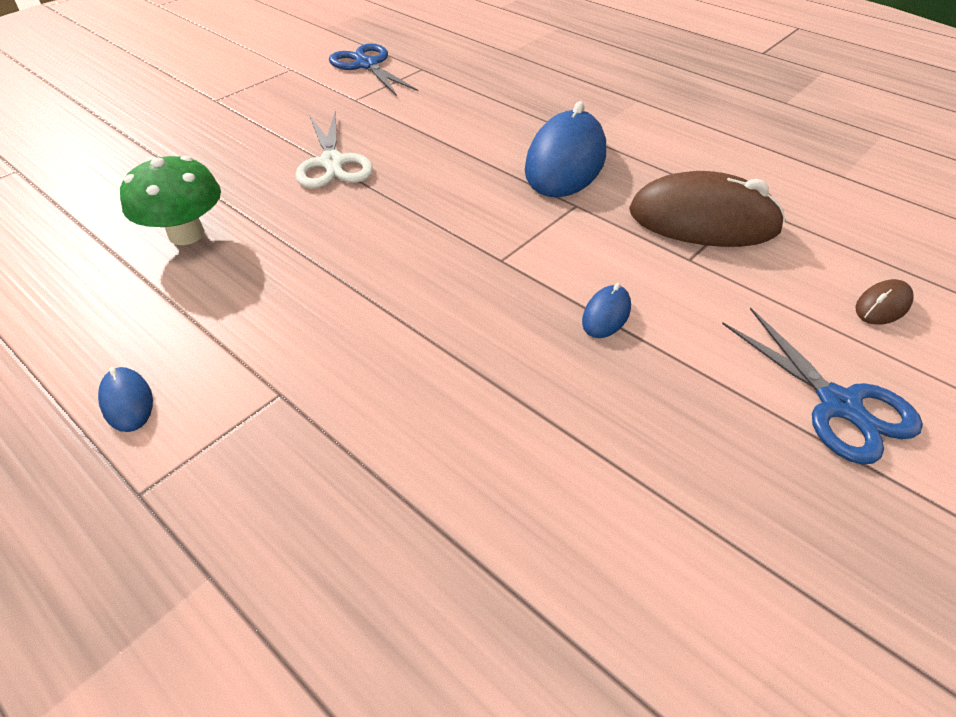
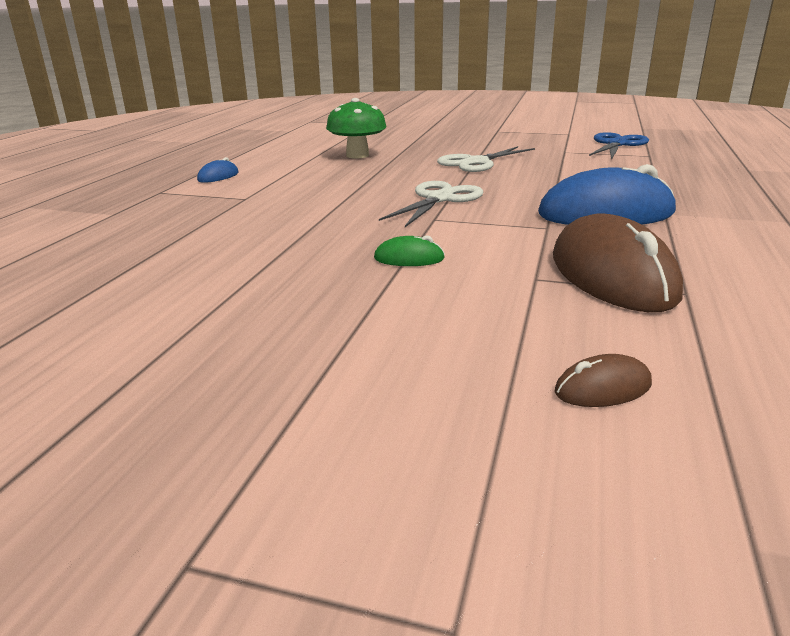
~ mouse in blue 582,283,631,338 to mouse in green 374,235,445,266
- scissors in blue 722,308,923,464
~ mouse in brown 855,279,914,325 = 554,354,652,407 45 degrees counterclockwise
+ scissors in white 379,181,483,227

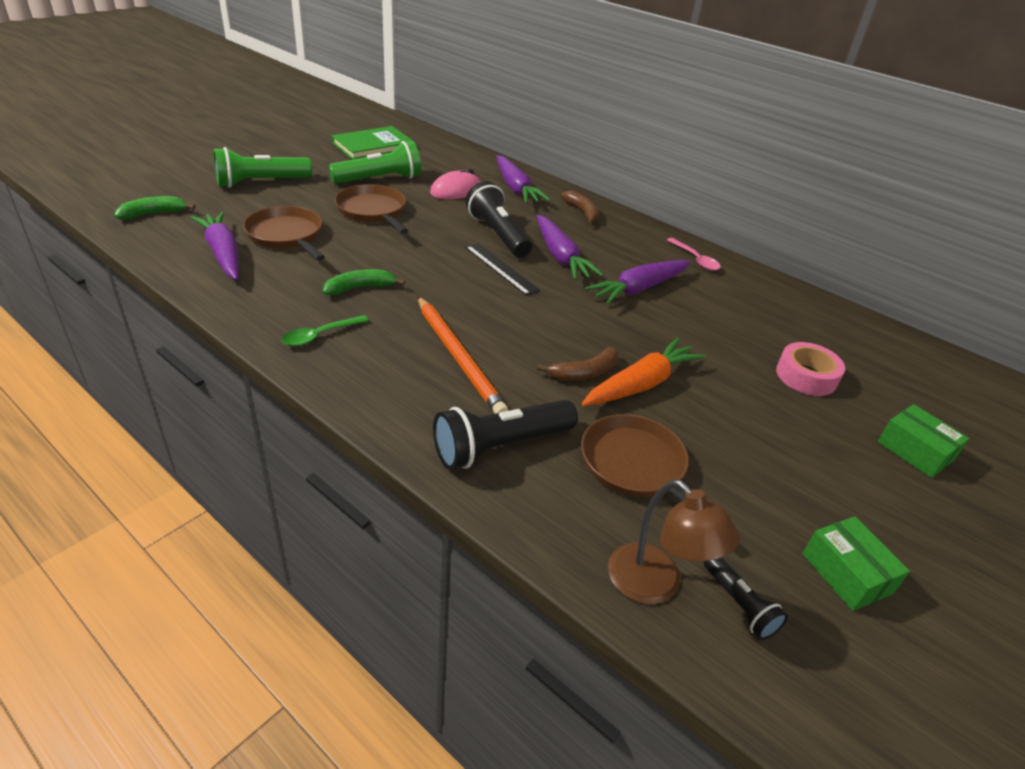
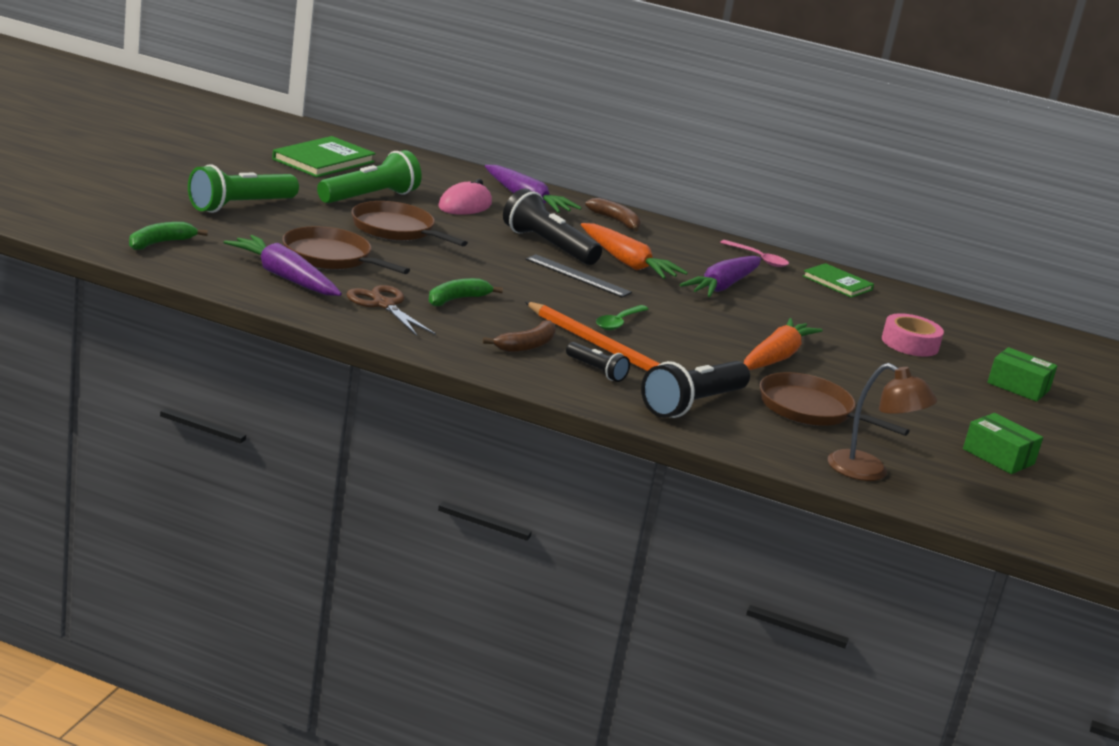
~ spoon in green 282,315,369,346 to 596,305,648,330
~ carrot in purple 537,215,603,280 to carrot in orange 581,223,688,279
~ banana in brown 537,347,618,381 to 483,320,556,352
~ flashlight in black 704,558,788,640 to 566,342,630,382
+ scissors in brown 347,285,436,336
+ book in green 803,263,874,298

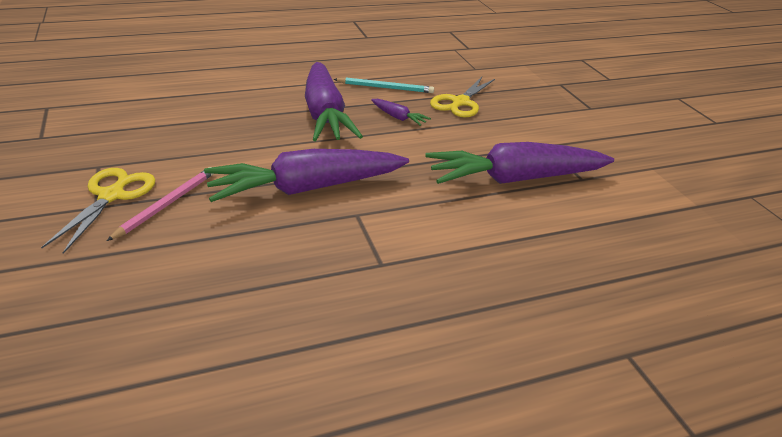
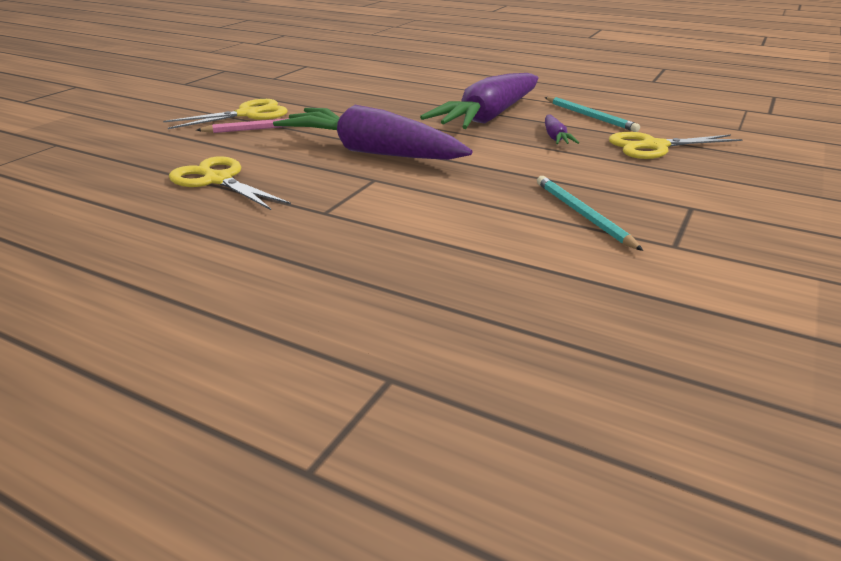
~ carrot in purple 425,142,614,184 to pencil in turquoise 537,176,643,251
+ scissors in yellow 169,157,291,210

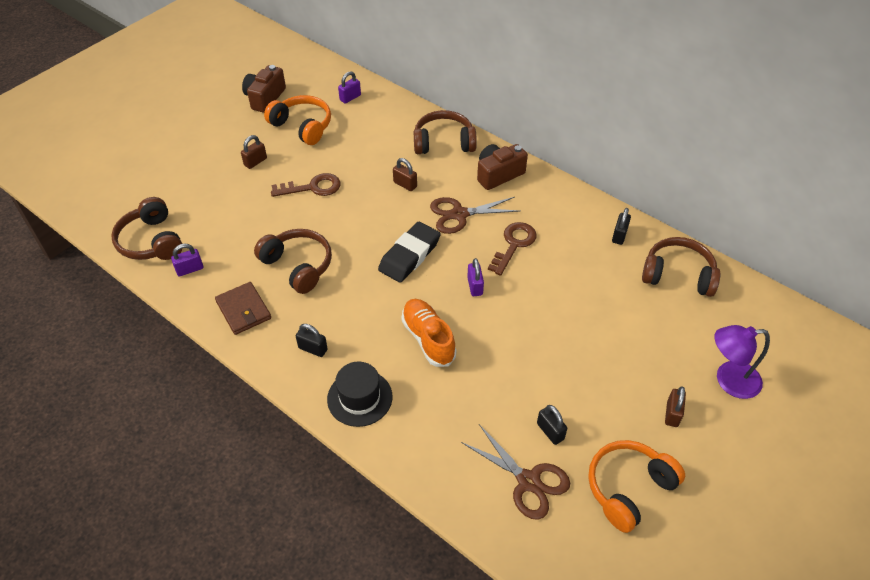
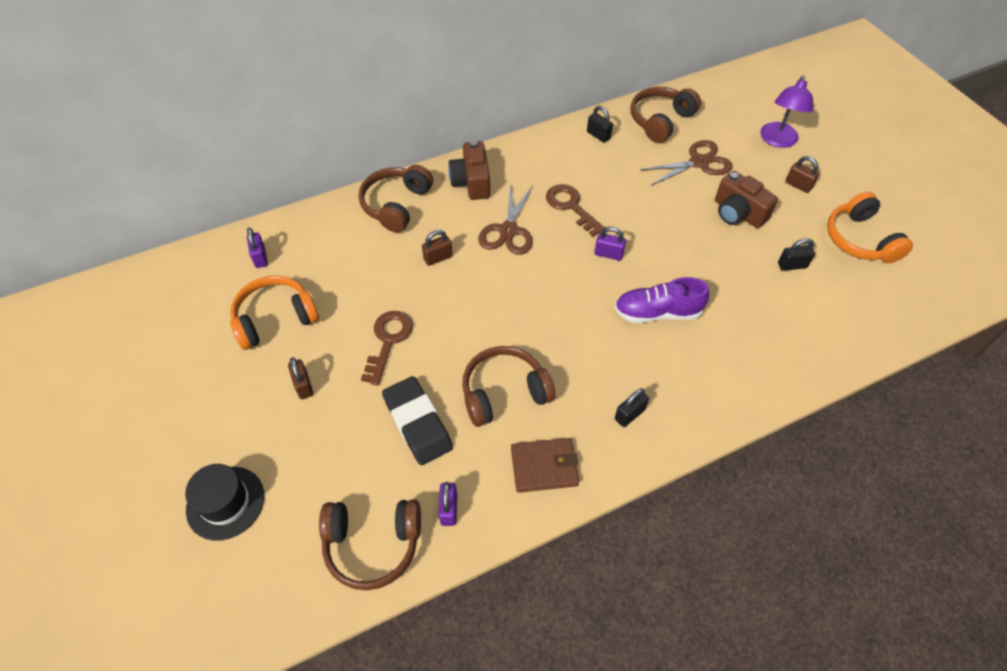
~ camera in brown 242,65,286,113 to 715,171,778,228
~ hat in black 327,362,392,427 to 185,464,264,541
~ eraser in black 378,222,441,283 to 382,376,453,465
~ shoe in orange 401,299,456,367 to shoe in purple 615,277,709,323
~ scissors in brown 461,424,570,520 to 640,140,733,186

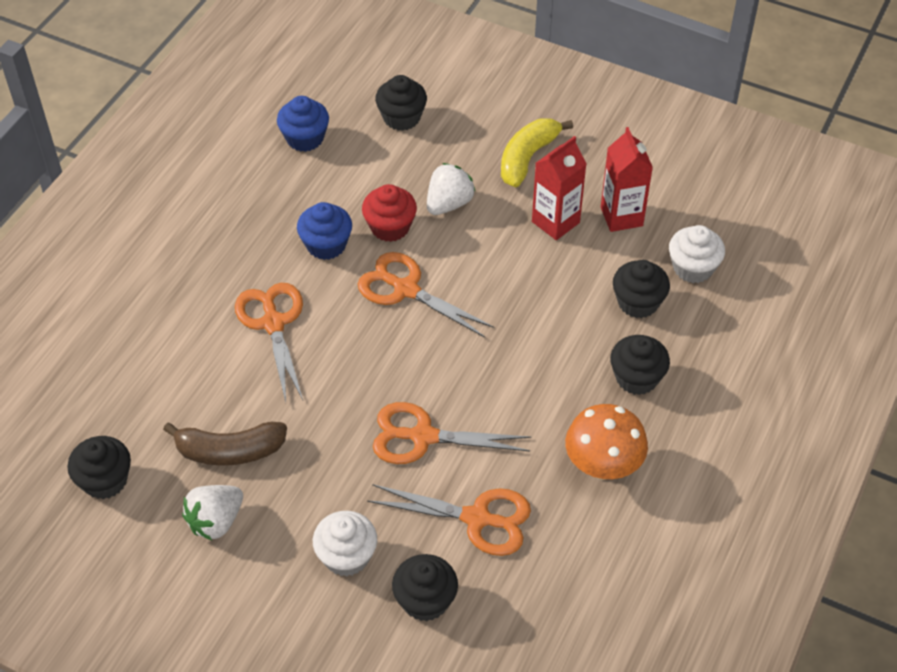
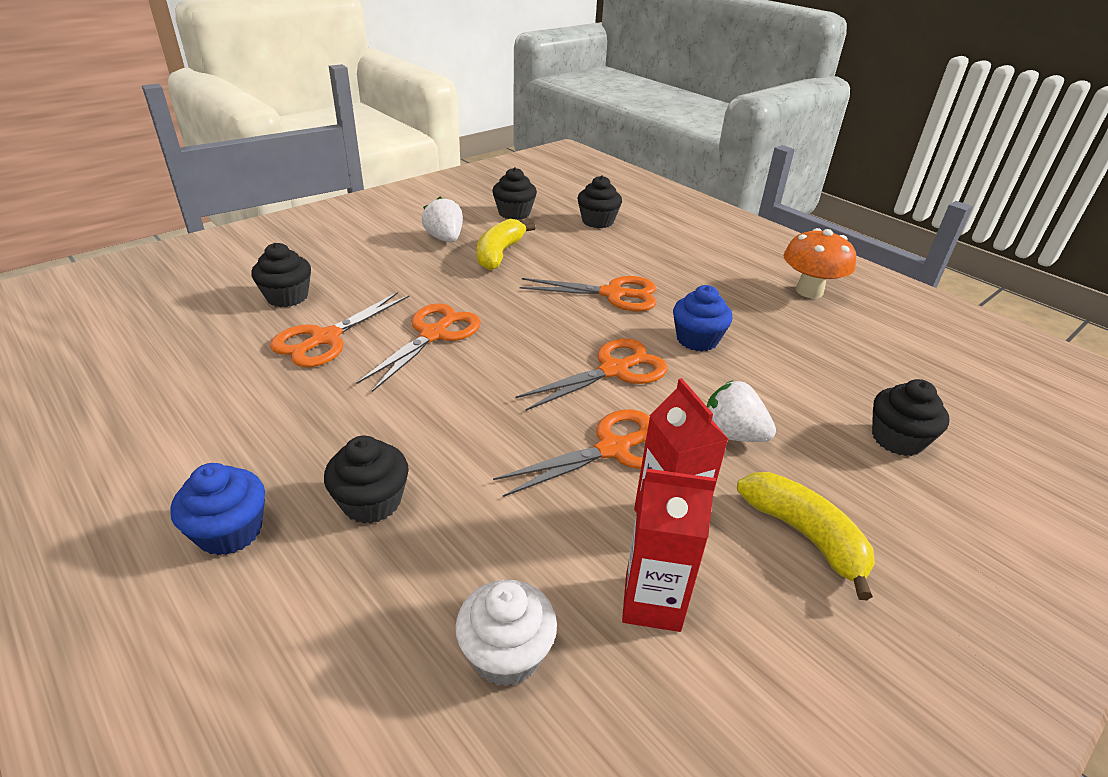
~ banana in brown 163,422,287,466 to banana in yellow 477,219,536,270
~ cupcake in blue 277,96,329,152 to 170,463,265,556
- cupcake in white 313,511,377,577
- cupcake in red 362,184,417,242
~ strawberry in white 427,163,476,215 = 707,380,776,442 150 degrees clockwise
~ mushroom in orange 565,404,648,480 to 784,228,856,298
~ cupcake in black 613,260,670,318 to 578,175,622,228
+ scissors in orange 493,410,650,497

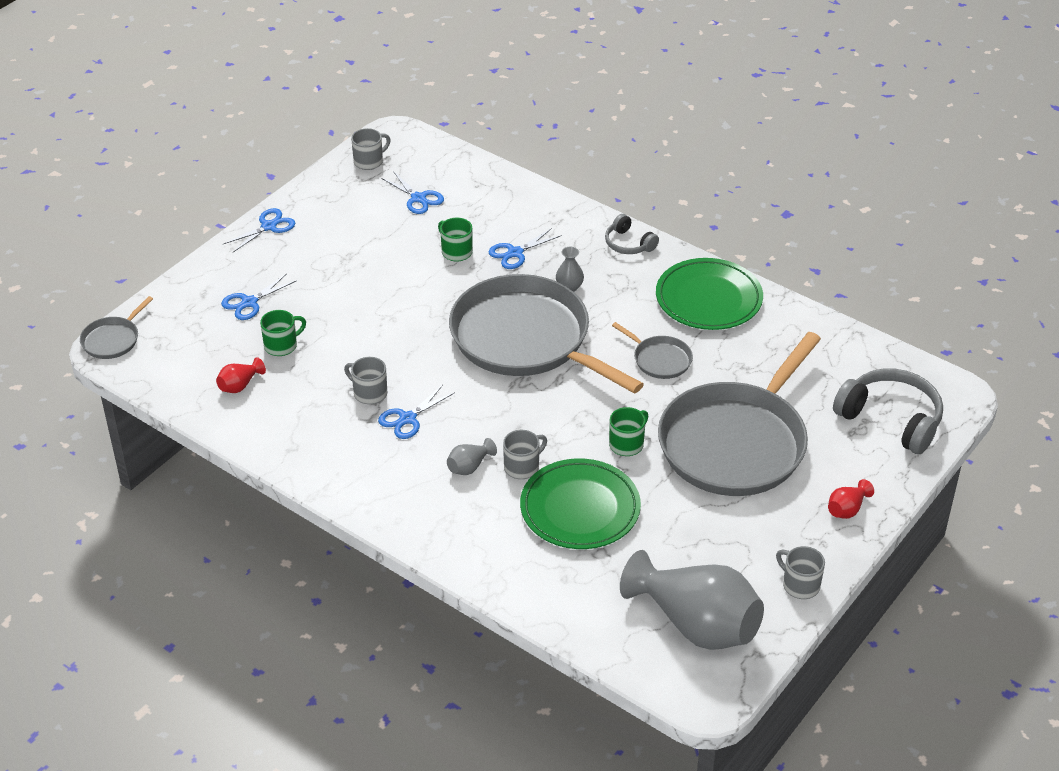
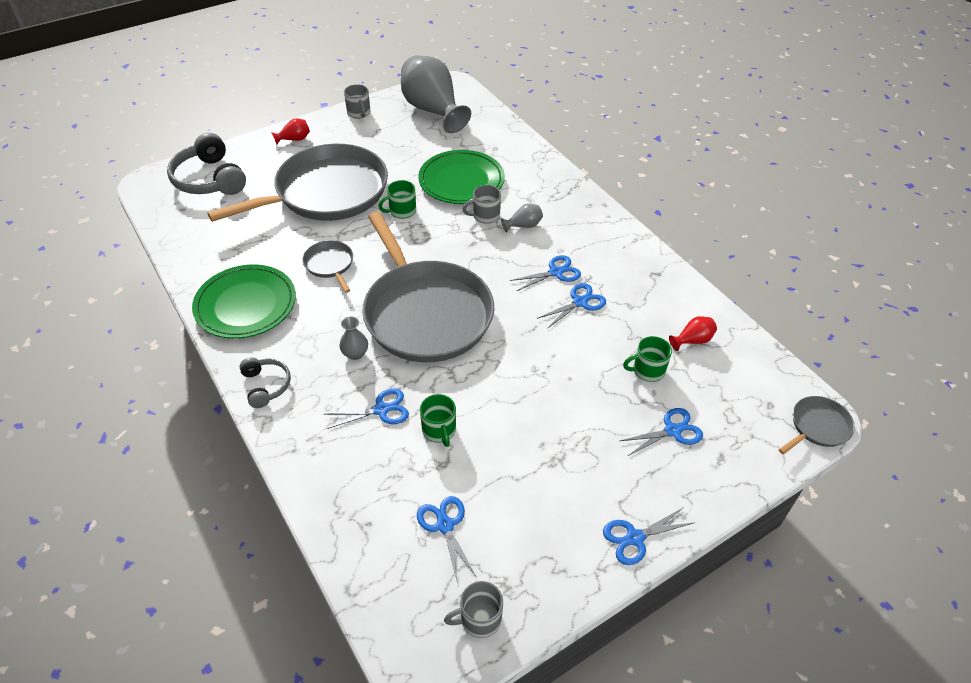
~ mug in grey 344,357,387,404 to scissors in blue 537,283,606,329

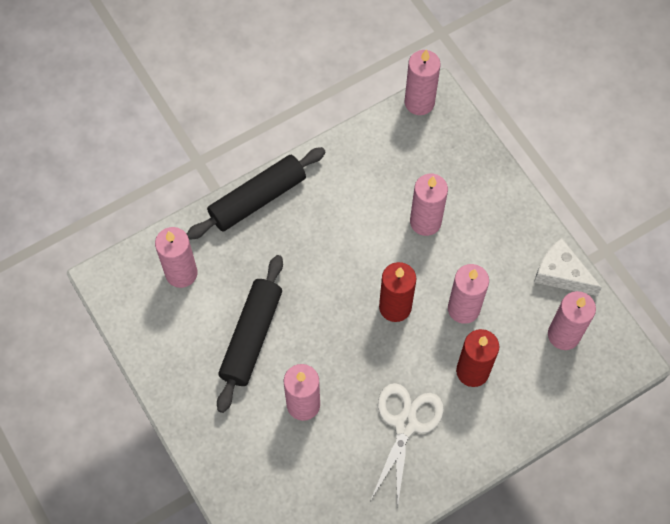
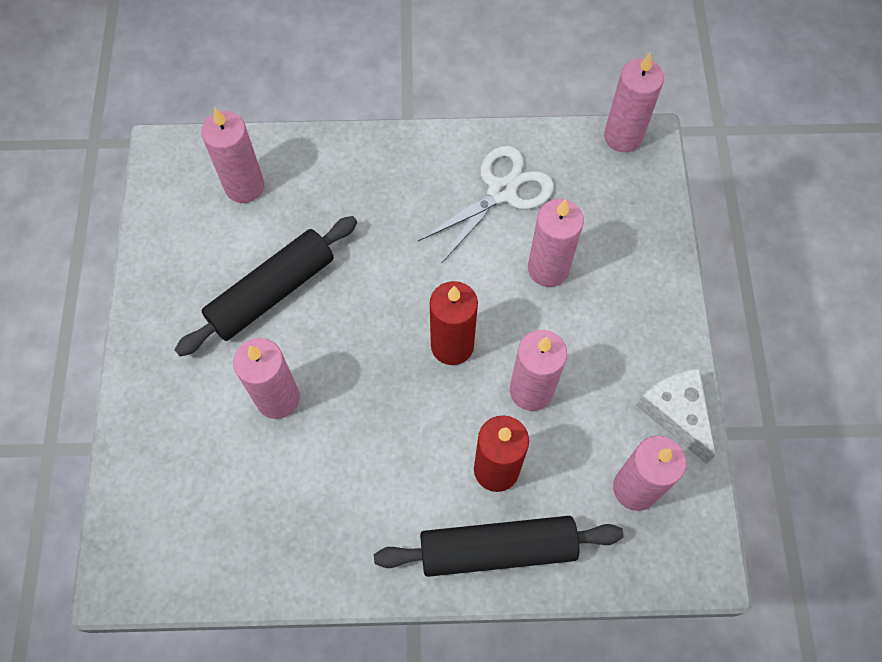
~ rolling pin in black 187,147,326,240 to 374,516,624,577
~ scissors in white 371,383,444,509 to 418,146,554,264

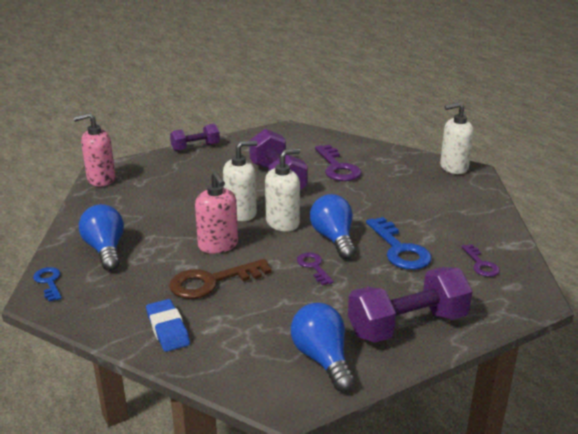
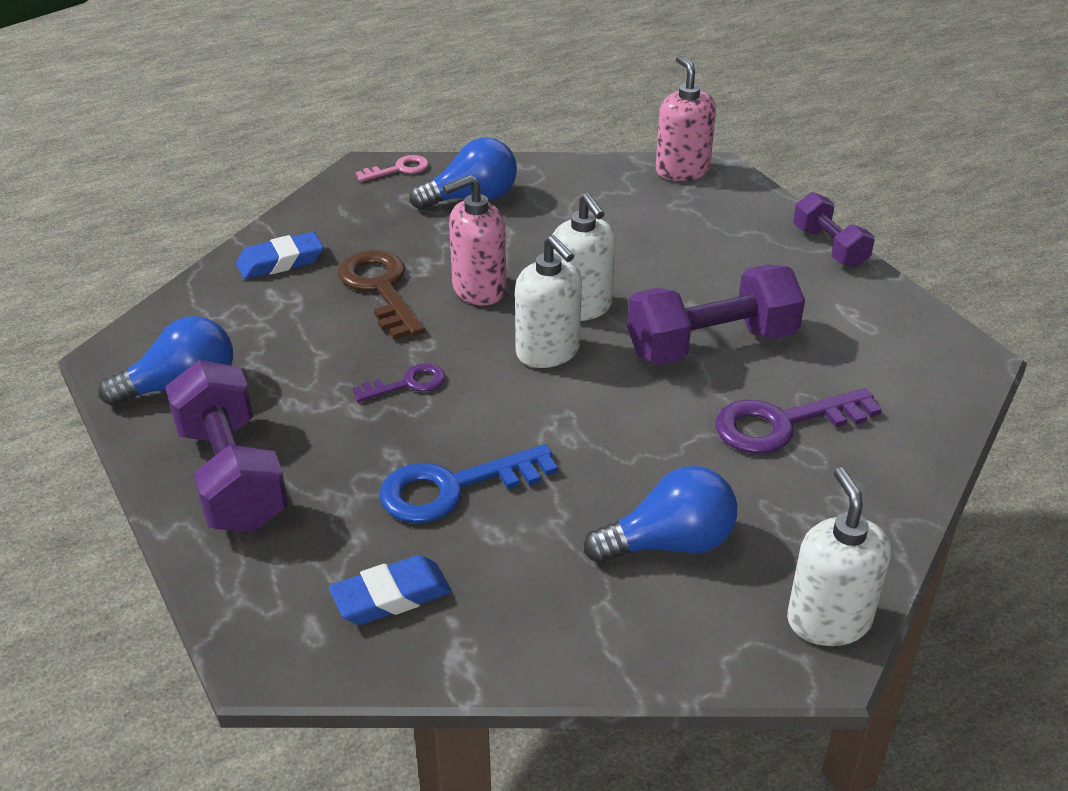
~ key in blue 33,267,62,302 to key in pink 356,155,429,182
~ light bulb in blue 310,194,356,259 to 584,466,737,564
~ key in purple 461,244,500,277 to eraser in blue 329,555,451,625

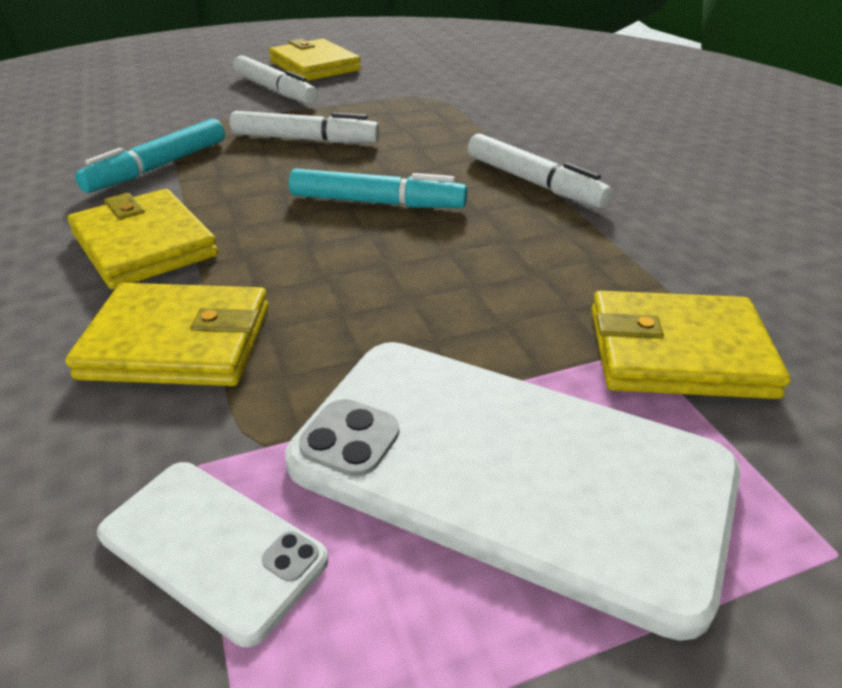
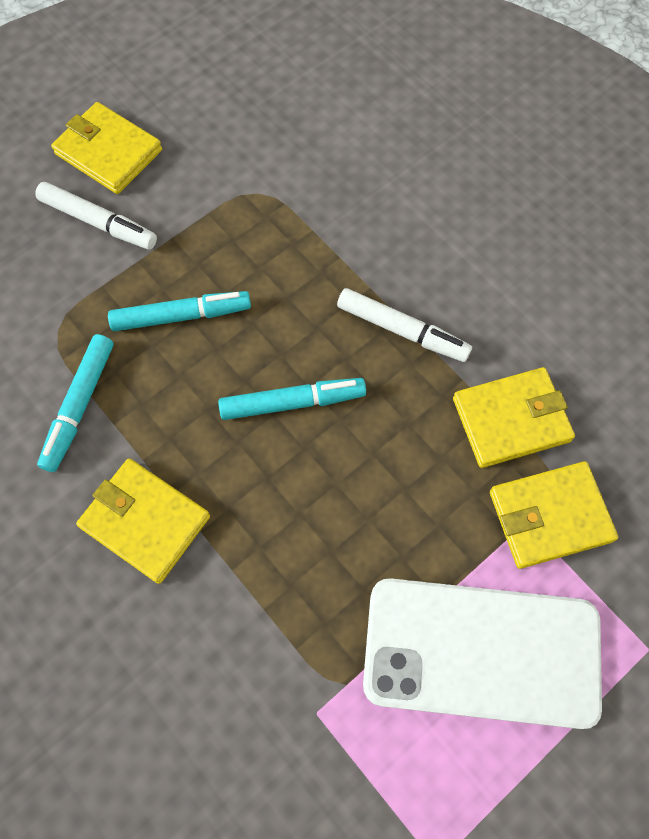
~ wallet in yellow 65,283,269,386 to 453,367,575,468
- phone in white 97,462,328,647
~ marker in white 230,111,380,143 to marker in turquoise 108,291,251,331

